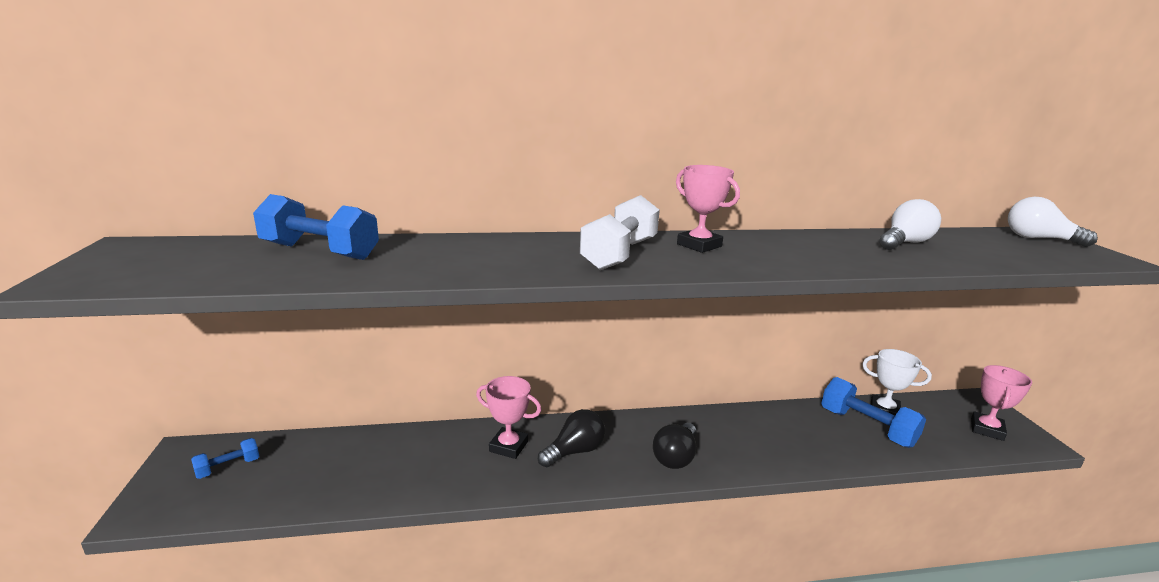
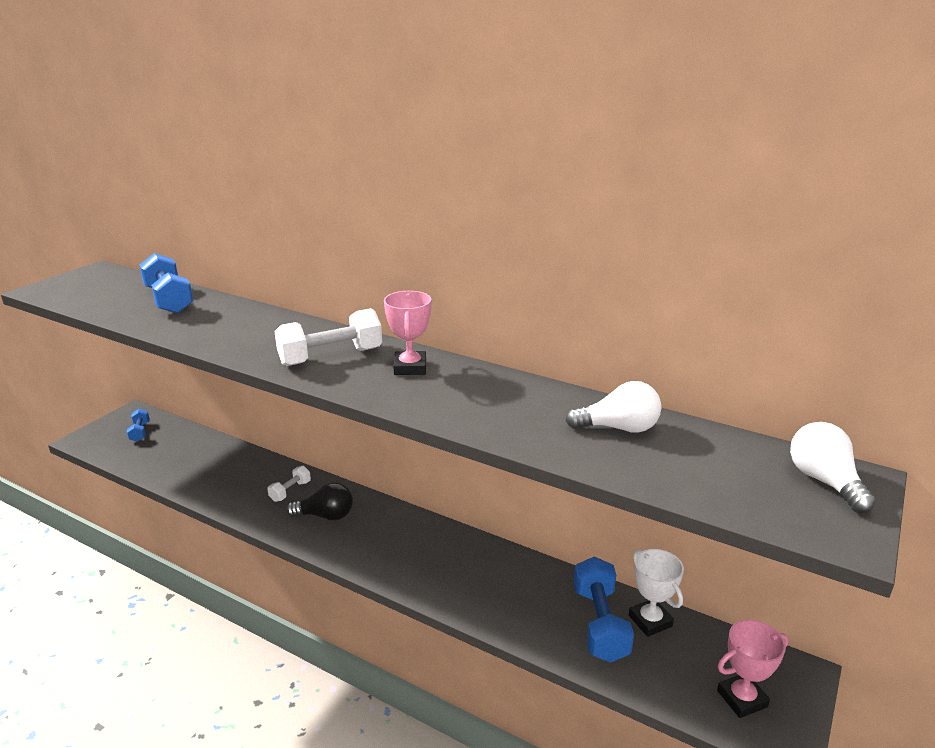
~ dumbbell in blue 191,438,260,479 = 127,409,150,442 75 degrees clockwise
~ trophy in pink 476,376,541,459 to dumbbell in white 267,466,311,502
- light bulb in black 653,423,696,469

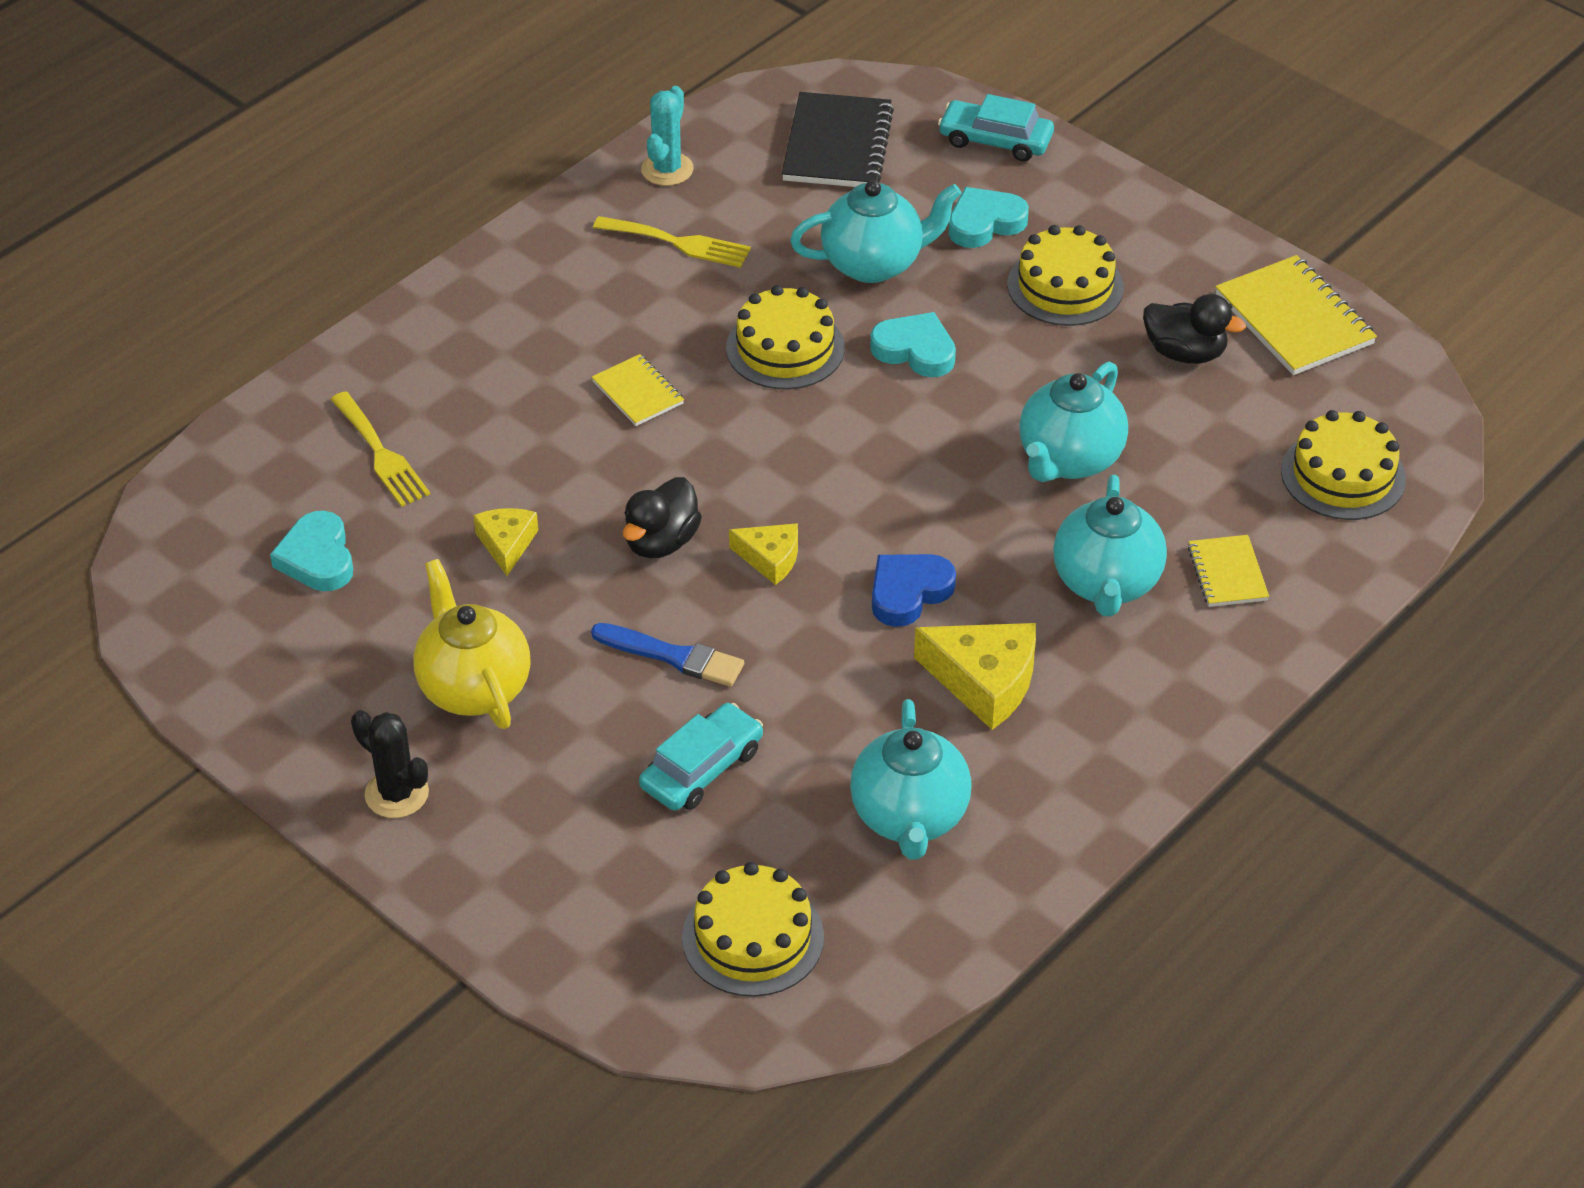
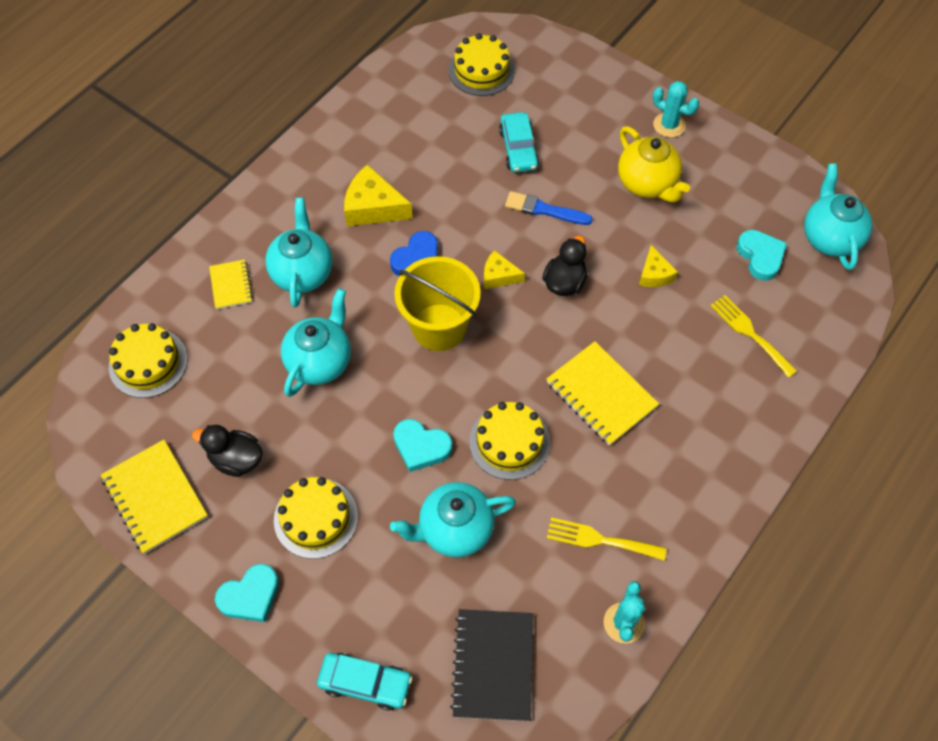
~ cactus in black 351,710,429,818 to cactus in turquoise 653,81,699,138
~ notebook in yellow 592,354,684,426 = 546,341,659,446 x1.75
~ car in turquoise 639,703,763,811 = 499,112,539,173 45 degrees counterclockwise
~ teapot in turquoise 850,699,972,860 to 804,163,873,270
~ heart in turquoise 949,187,1029,248 to 215,564,279,622
+ bucket in yellow 394,256,481,351

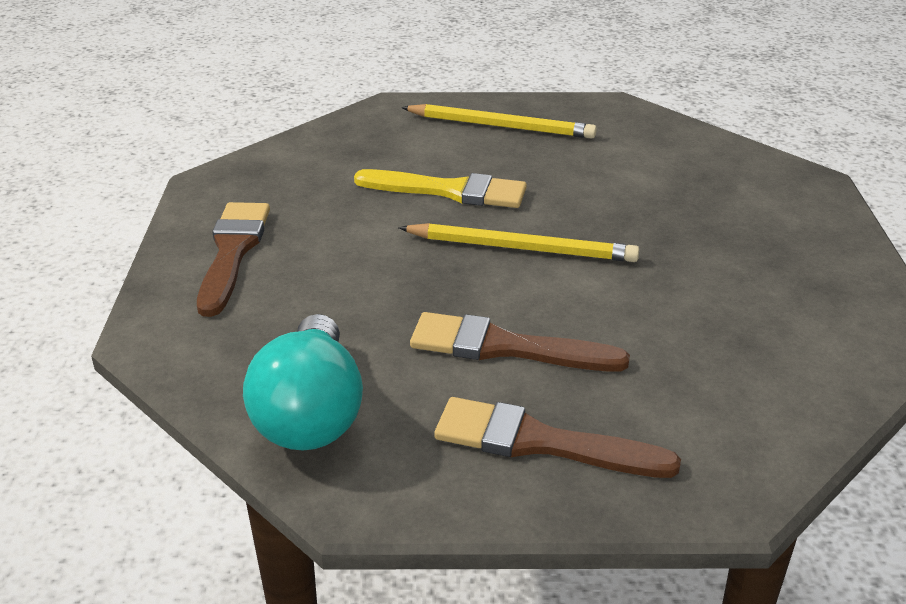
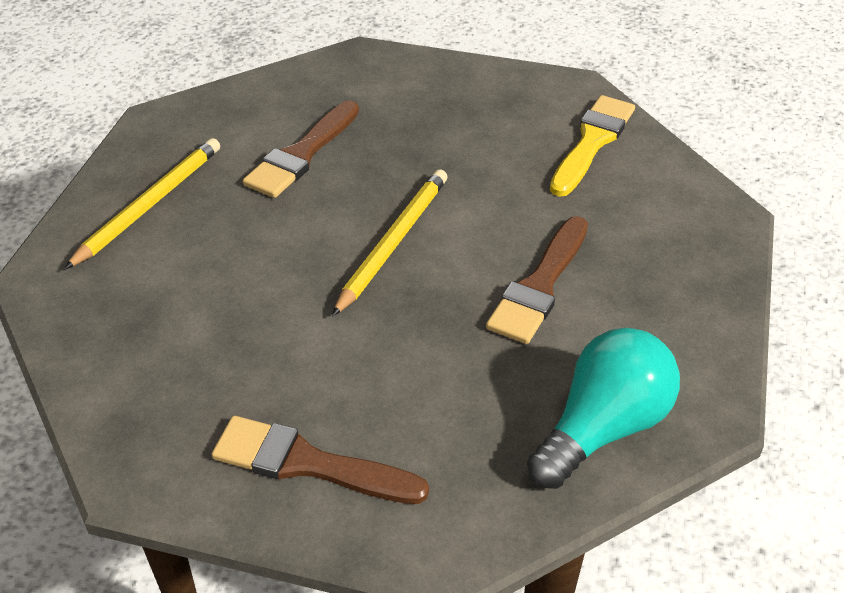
~ light bulb in turquoise 243,314,363,450 = 527,328,680,489 60 degrees counterclockwise
~ brush in yellow 354,169,527,208 to 550,95,635,197
~ brush in brown 434,397,681,478 to 243,100,359,198

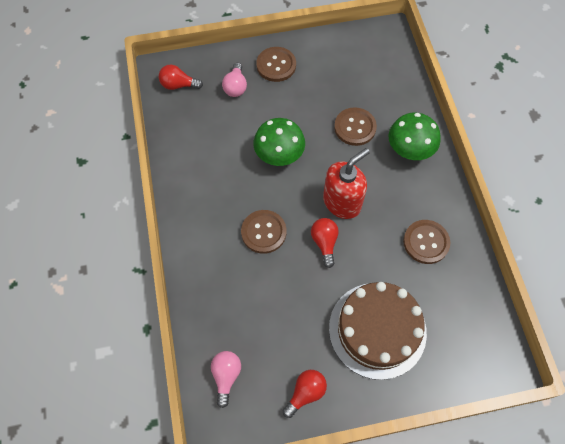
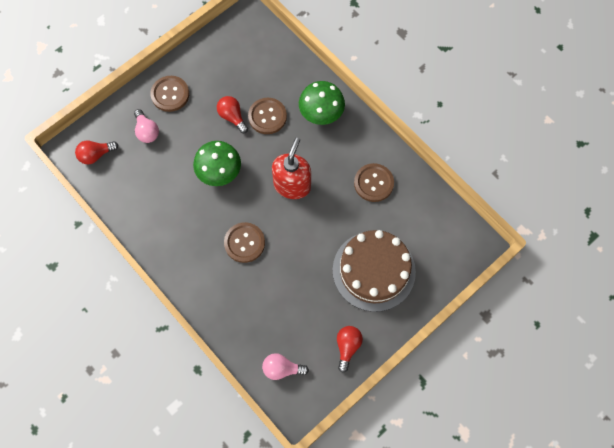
~ light bulb in pink 211,351,241,408 = 262,353,309,380 60 degrees counterclockwise
~ light bulb in red 311,218,339,268 to 217,96,248,133

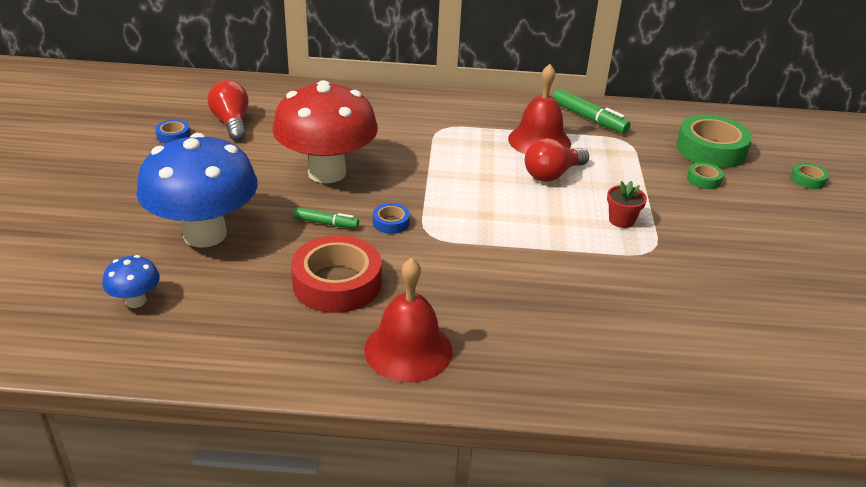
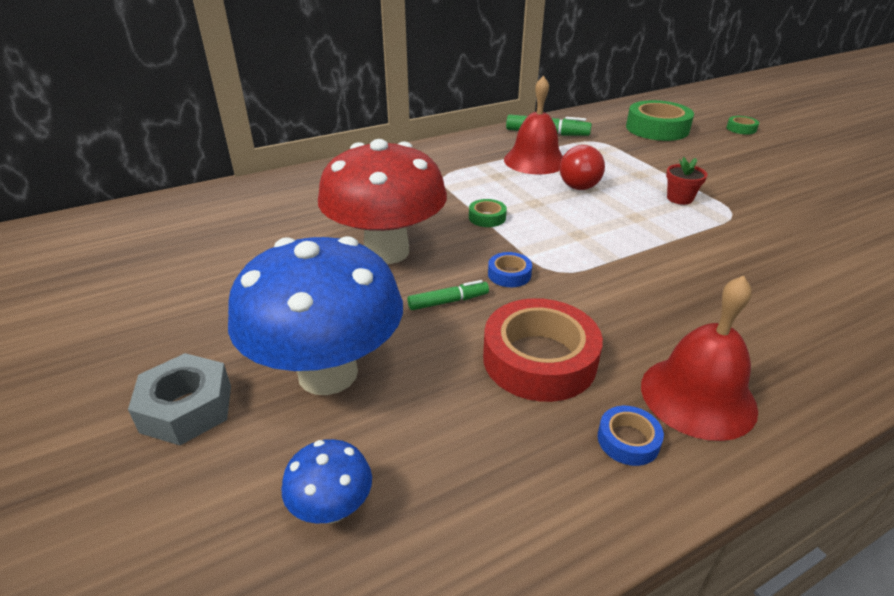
~ tape in blue 155,119,191,144 to 598,406,664,466
- light bulb in red 207,80,249,141
~ tape in green 687,162,724,189 to 469,199,507,227
+ nut in grey 128,353,231,445

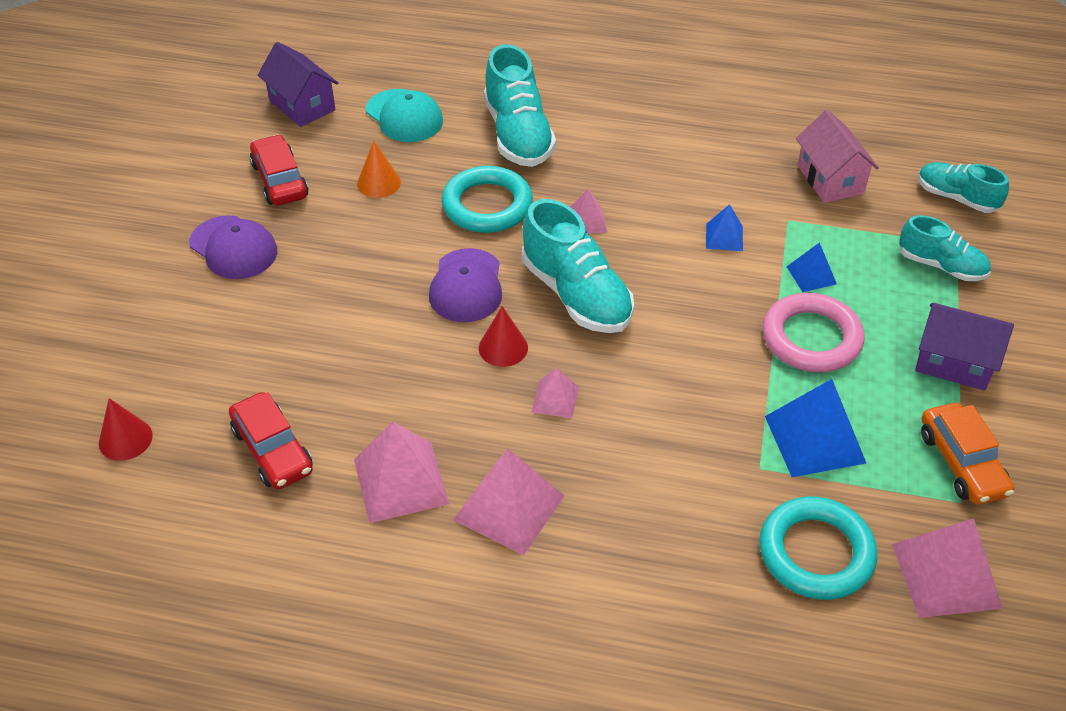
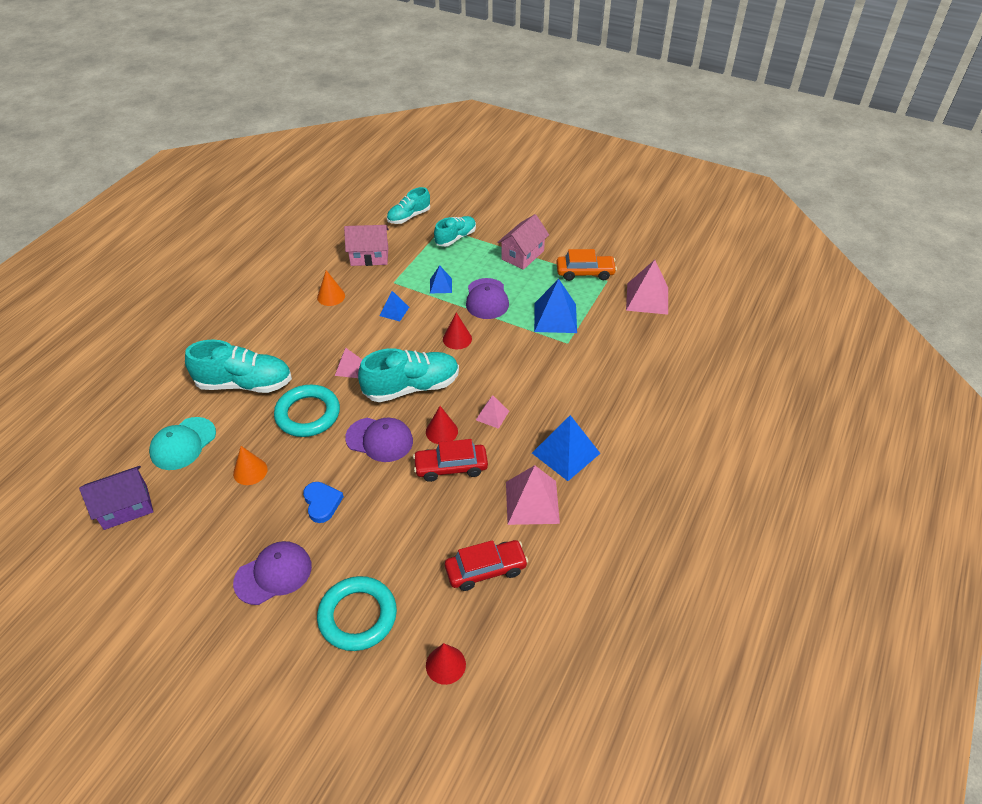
~ car in red 250,134,309,206 to 413,439,488,482
~ cap in turquoise 366,89,443,142 = 149,417,216,470 150 degrees clockwise
~ pyramid in pink 453,449,565,556 to pyramid in blue 532,415,600,481
~ ring in turquoise 759,497,877,600 to 317,576,397,651
~ ring in pink 762,293,865,372 to cap in purple 466,278,509,319
~ house in purple 915,303,1014,391 to house in pink 497,214,549,270
+ heart in blue 303,482,344,523
+ cone in orange 317,270,345,306
+ cone in red 443,313,472,349

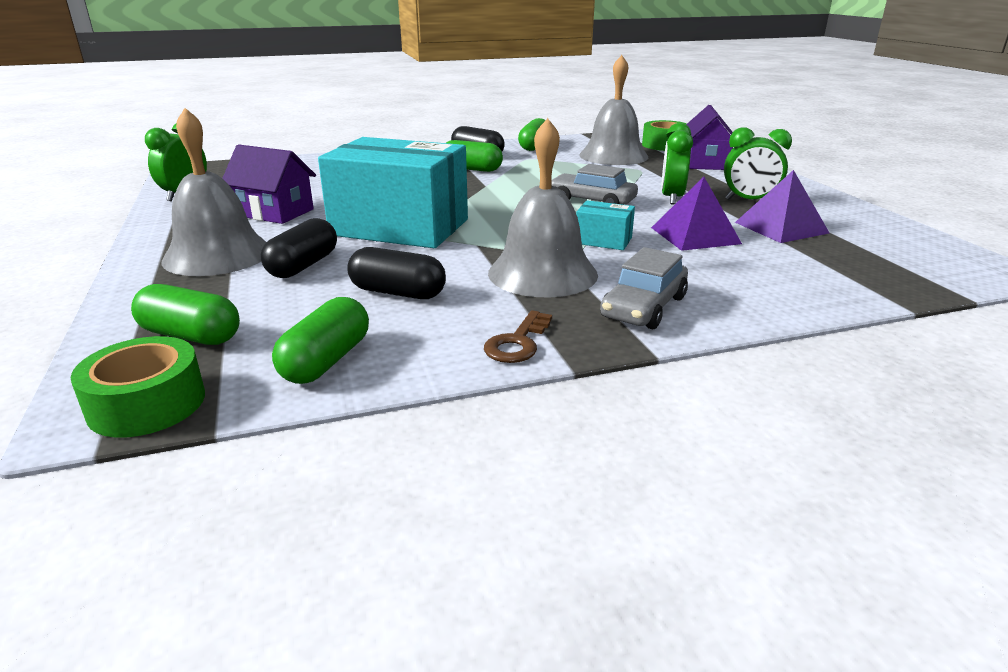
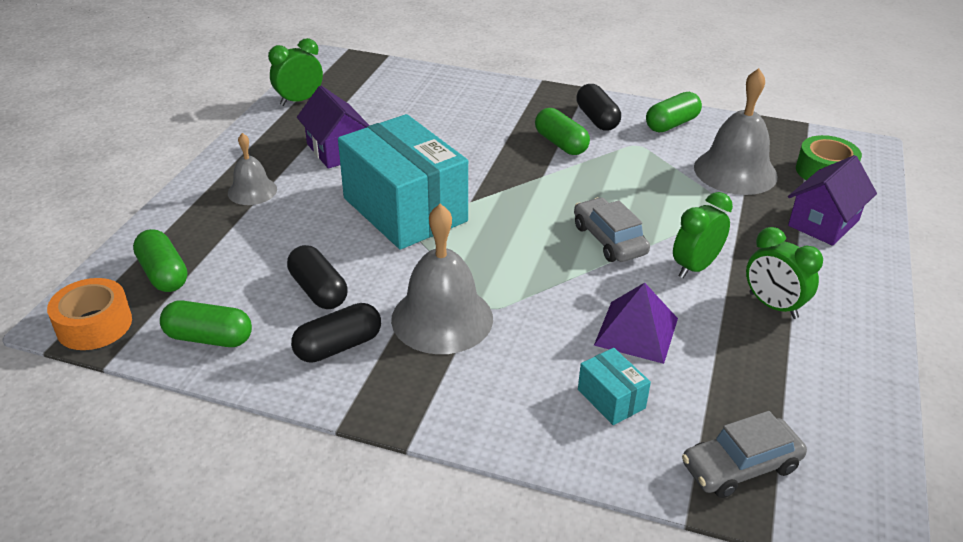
~ tape in green 70,336,205,438 to tape in orange 47,278,132,350
~ bell in grey 161,108,266,276 = 228,133,277,205 x0.57
~ capsule in black 261,218,337,278 to 291,303,381,363
~ capsule in green 272,297,369,384 = 160,300,252,347 45 degrees clockwise
- key in brown 484,310,552,363
~ box in turquoise 576,200,635,250 to 578,348,651,425
~ car in grey 600,247,688,329 to 682,411,807,498
- pyramid in purple 735,170,829,243

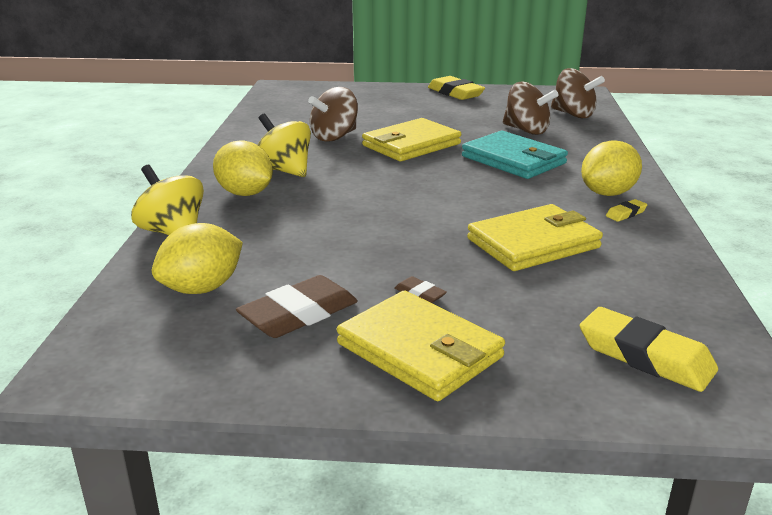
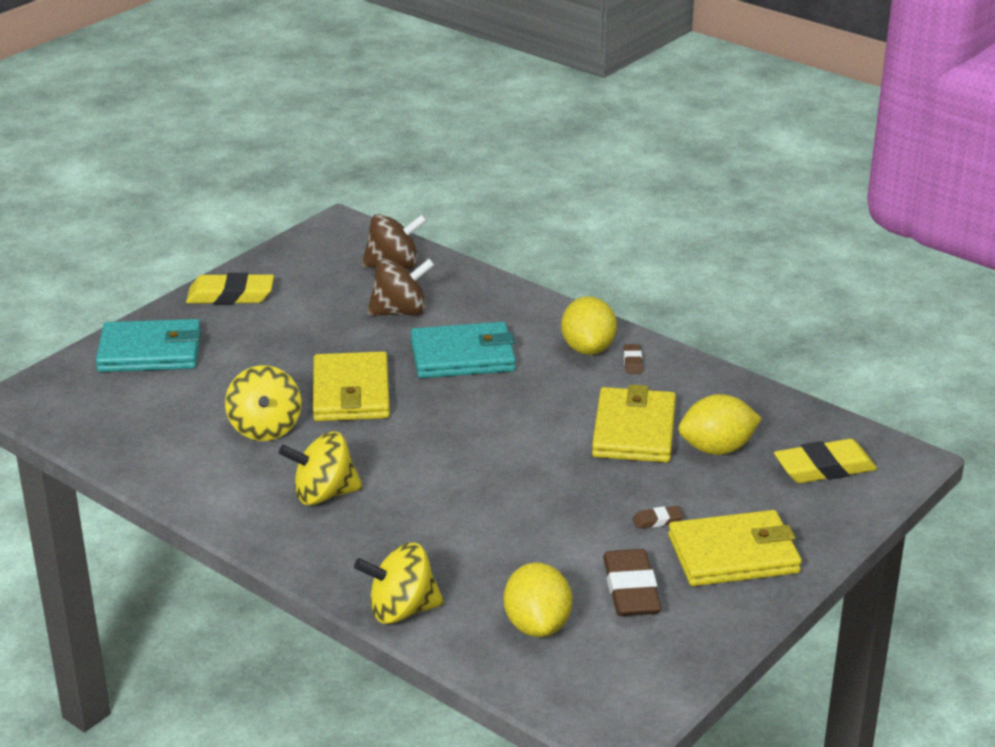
~ lemon in yellow 213,140,273,196 to 678,394,762,455
~ spinning top in brown 308,87,358,142 to spinning top in yellow 225,365,301,441
~ eraser in yellow 606,199,647,222 to eraser in brown 624,344,643,374
+ wallet in turquoise 96,319,201,372

